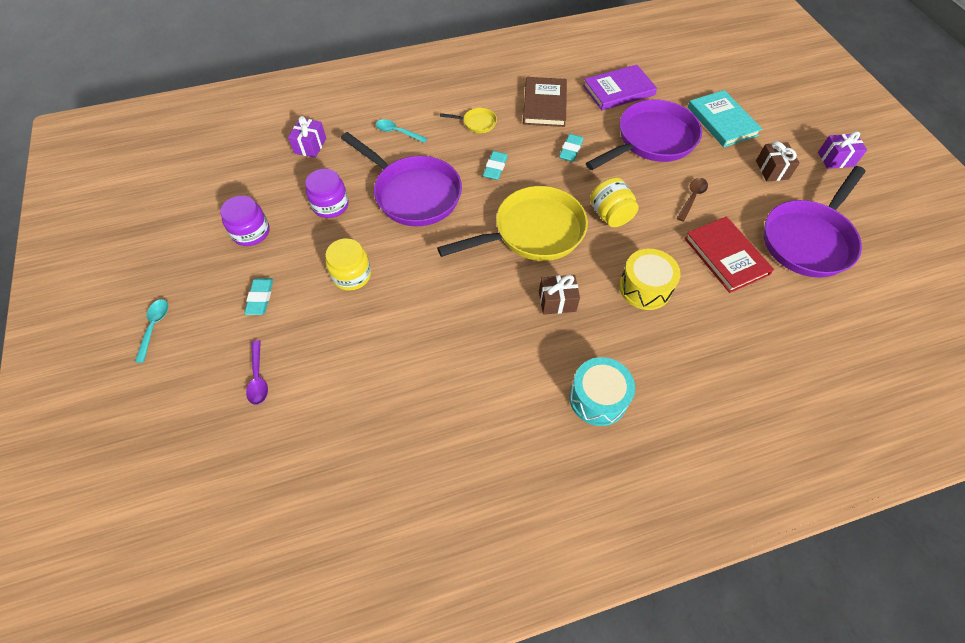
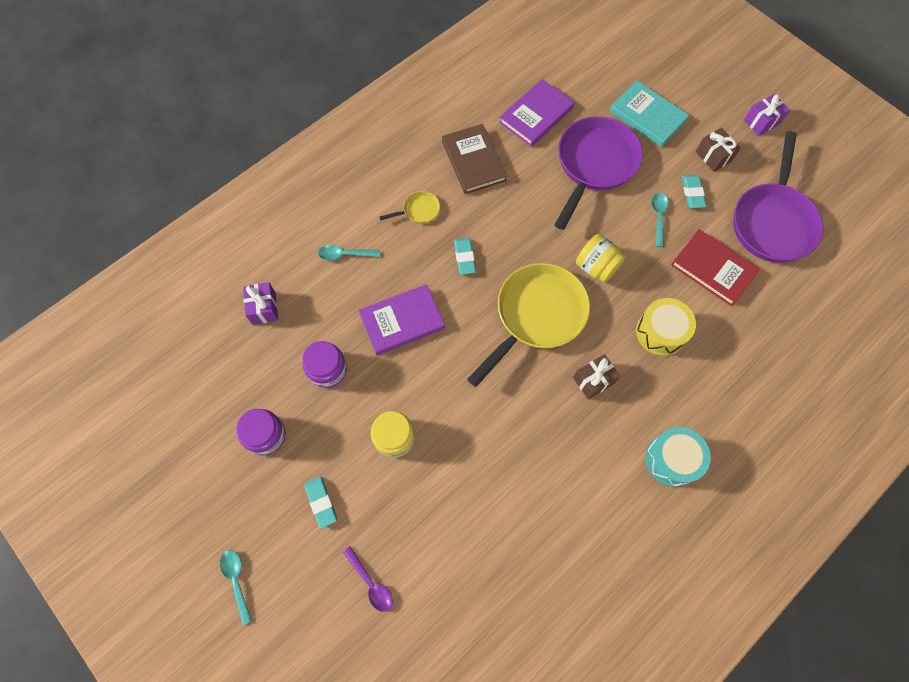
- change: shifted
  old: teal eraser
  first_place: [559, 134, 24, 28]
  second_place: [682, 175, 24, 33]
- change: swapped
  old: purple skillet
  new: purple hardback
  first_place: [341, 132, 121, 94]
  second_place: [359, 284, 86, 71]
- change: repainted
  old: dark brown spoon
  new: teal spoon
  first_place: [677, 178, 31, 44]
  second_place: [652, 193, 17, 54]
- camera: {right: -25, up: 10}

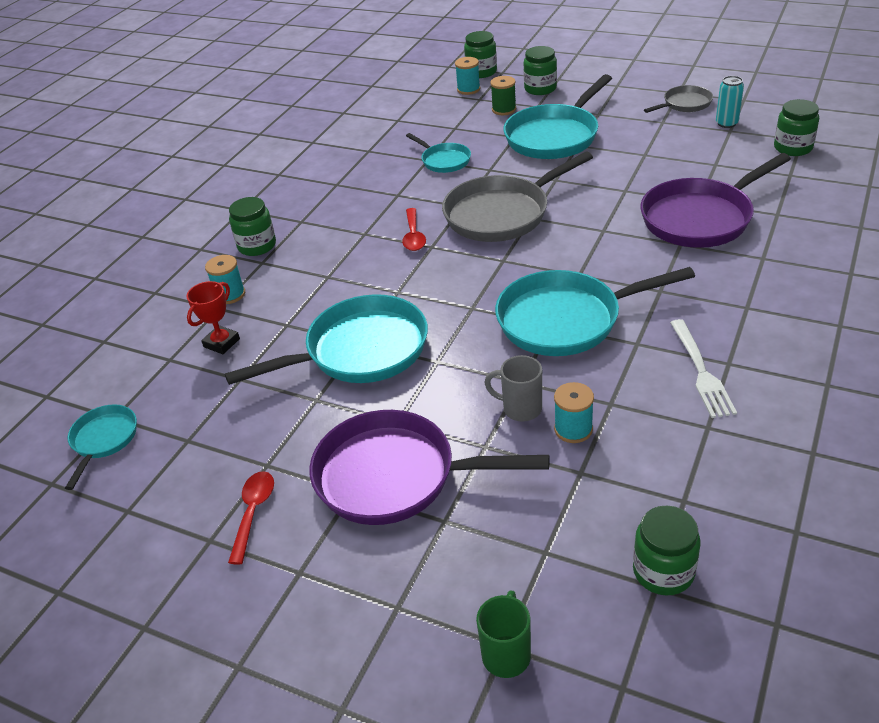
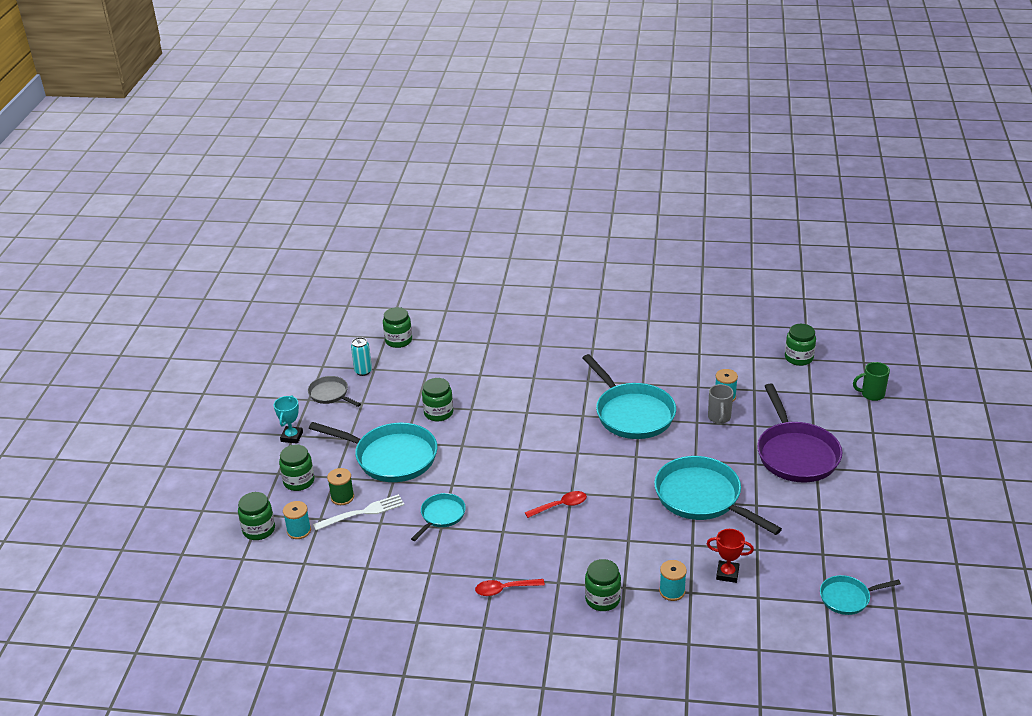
- change: gone
  old: grey skillet
  first_place: [442, 151, 151, 91]
- change: gone
  old: purple skillet
  first_place: [640, 153, 151, 95]
- change: new
  new: teal award cup
  second_place: [274, 395, 29, 49]
- change: new
  new: emerald jam jar
  second_place: [422, 378, 31, 44]
- change: shifted
  old: red spoon
  first_place: [228, 471, 46, 94]
  second_place: [475, 579, 70, 17]
- change: shifted
  old: white dinner fork
  first_place: [670, 319, 67, 99]
  second_place: [313, 494, 91, 37]
- camera: {right: -110, up: -5}

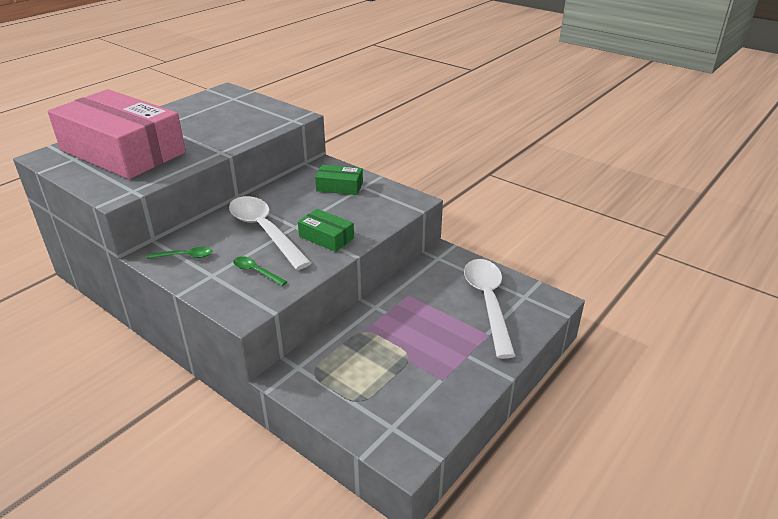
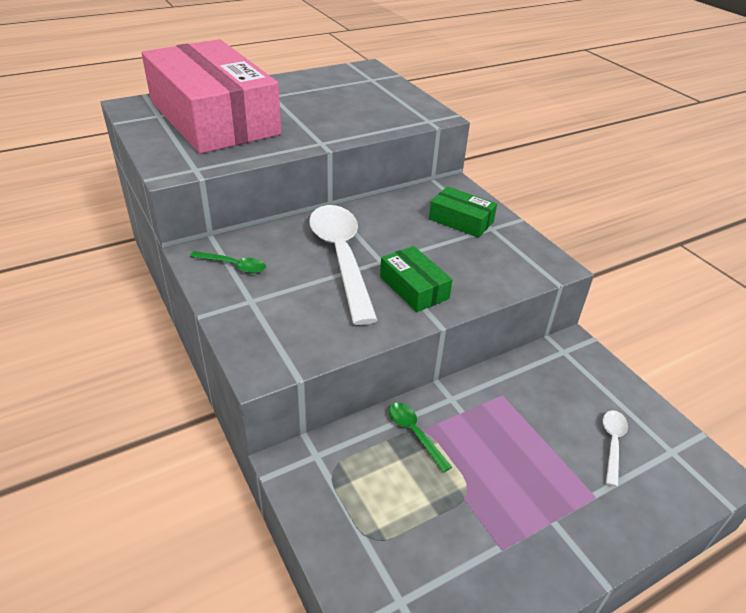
- change: shifted
  old: emerald spoon
  first_place: [233, 256, 54, 30]
  second_place: [389, 403, 63, 70]
- change: scaled
  old: white spoon
  first_place: [464, 259, 52, 100]
  second_place: [603, 410, 25, 77]
  factor: 0.44
- camera: {right: 20, up: 5}

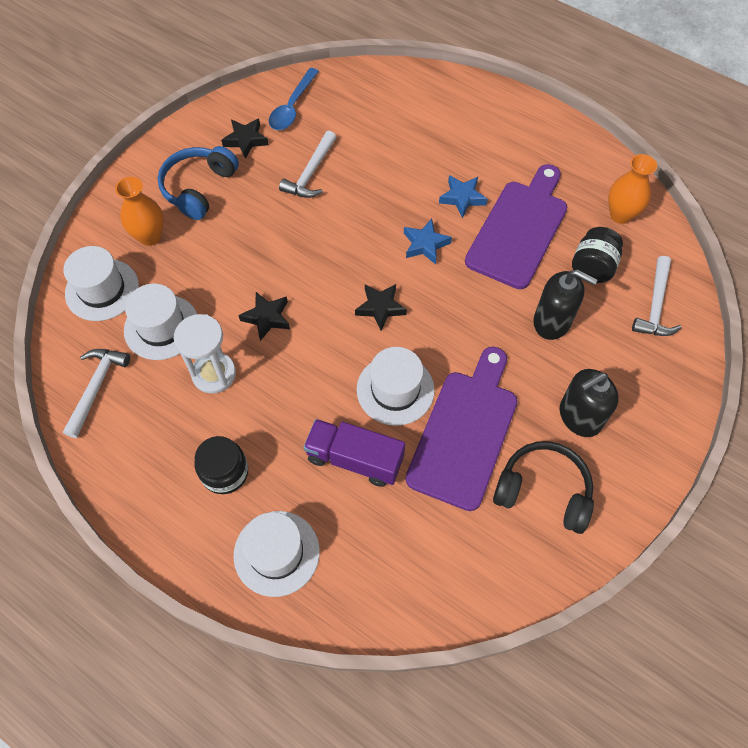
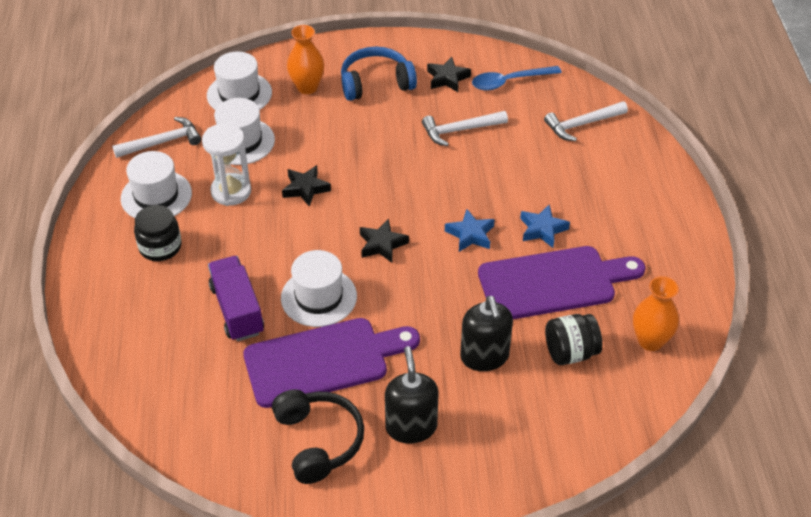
- change: shifted
  old: white tall hat
  first_place: [234, 511, 86, 86]
  second_place: [121, 151, 71, 67]
- change: shifted
  old: white hammer
  first_place: [632, 256, 49, 80]
  second_place: [544, 101, 84, 40]
- change: rotated
  old: black pump bottle
  first_place: [560, 369, 59, 68]
  second_place: [385, 346, 53, 98]
  degrees: 60
- camera: {right: 50, up: -15}

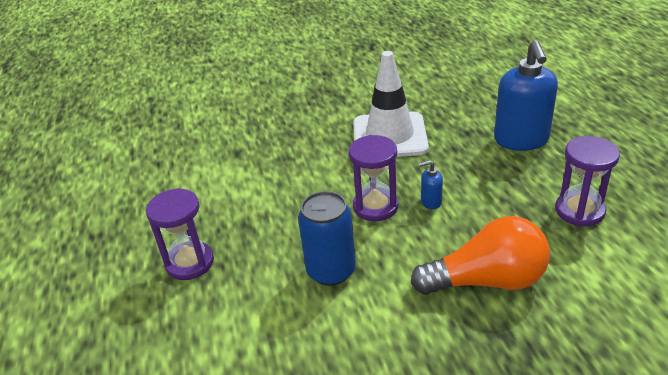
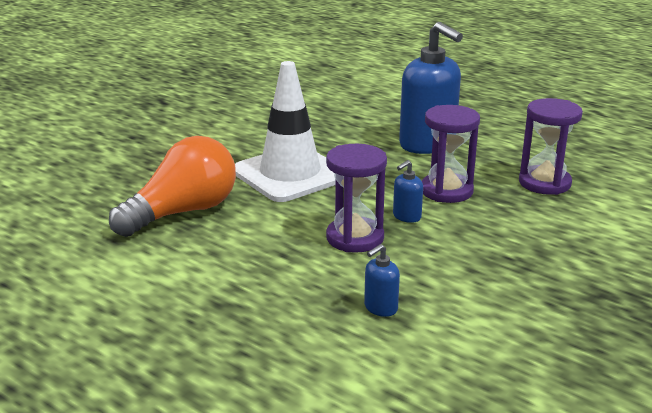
- change: shifted
  old: purple sand timer
  first_place: [146, 188, 68, 92]
  second_place: [422, 105, 58, 98]
- change: shifted
  old: bright orange light bulb
  first_place: [411, 216, 139, 79]
  second_place: [109, 136, 127, 101]
- change: swapped
  old: royal blue tin
  new: royal blue pump bottle
  first_place: [298, 191, 58, 95]
  second_place: [364, 244, 36, 73]
- camera: {right: -40, up: -10}

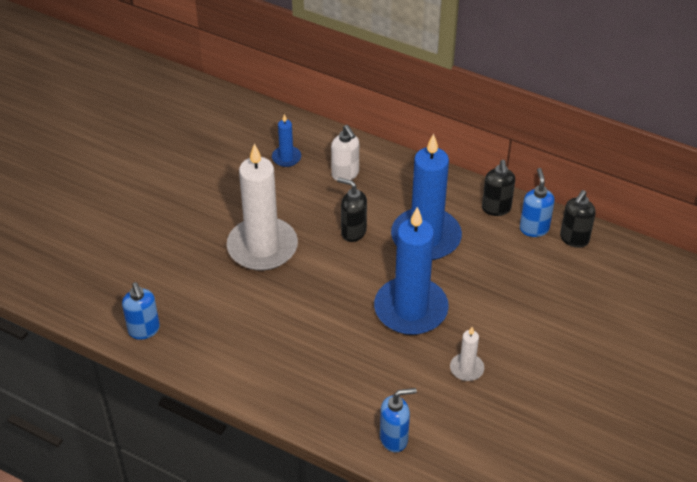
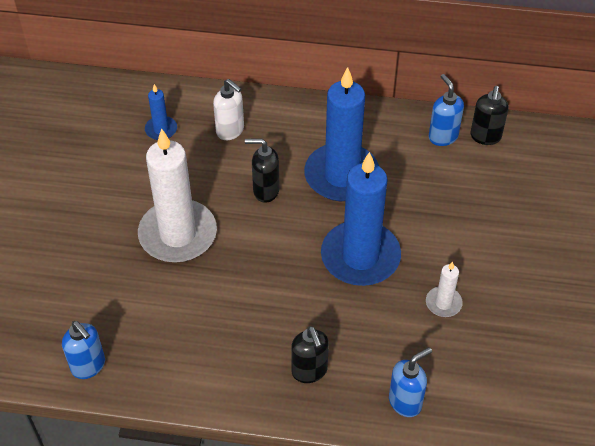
- change: shifted
  old: black pump bottle
  first_place: [482, 160, 33, 56]
  second_place: [291, 326, 38, 57]
- camera: {right: -20, up: 5}

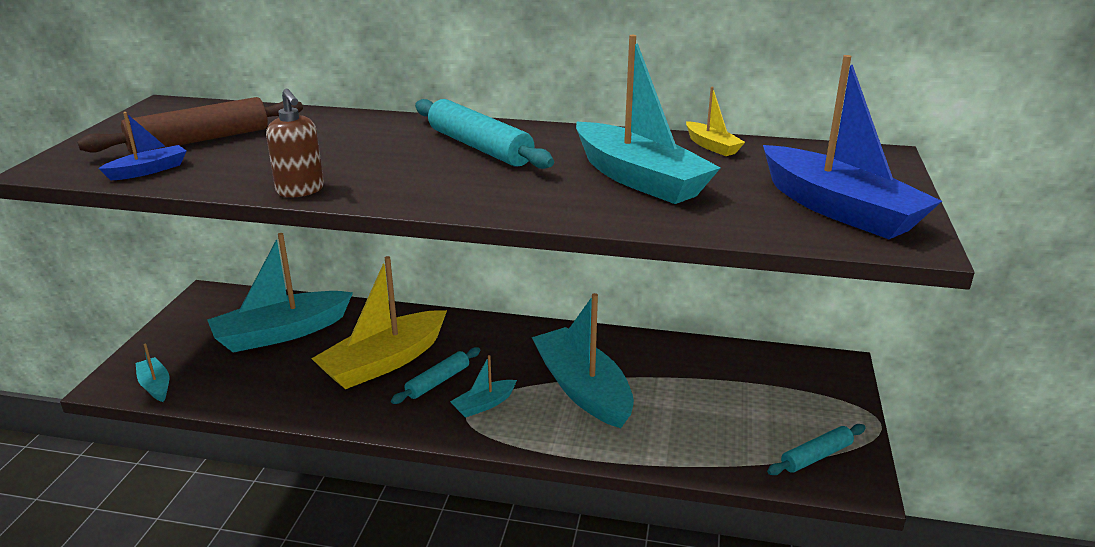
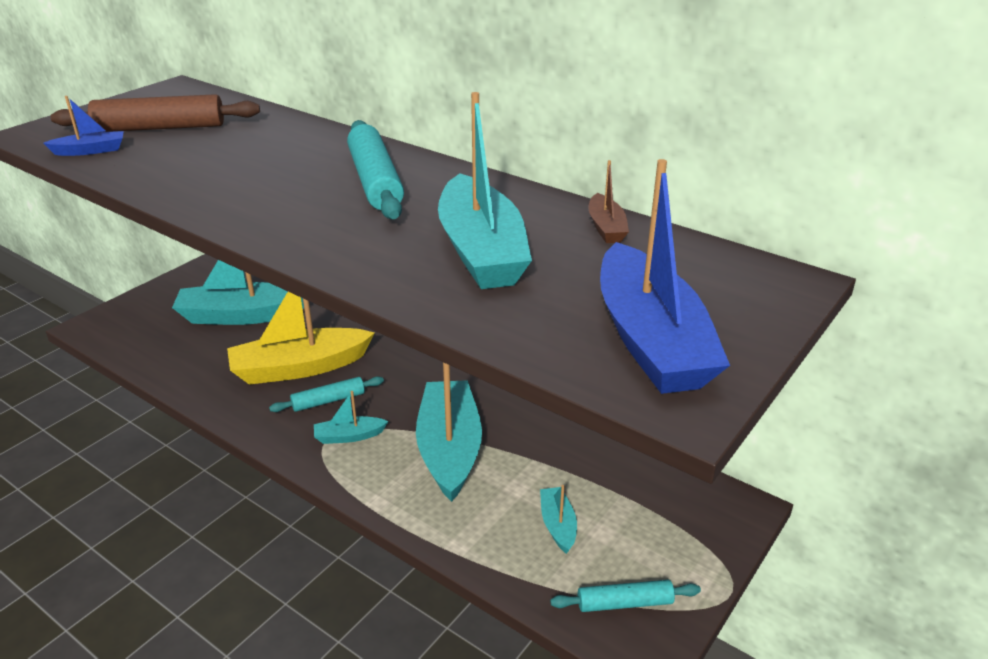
- change: gone
  old: dark brown pump bottle
  first_place: [266, 89, 58, 108]
- change: shifted
  old: teal toy boat
  first_place: [136, 344, 33, 58]
  second_place: [540, 485, 37, 69]
- change: repainted
  old: bright yellow toy boat
  new: dark brown toy boat
  first_place: [686, 87, 59, 69]
  second_place: [588, 160, 41, 83]
- camera: {right: 25, up: 5}

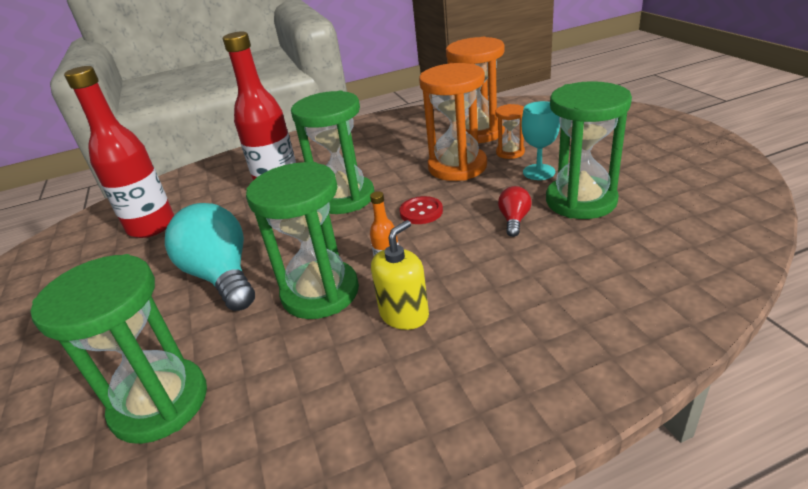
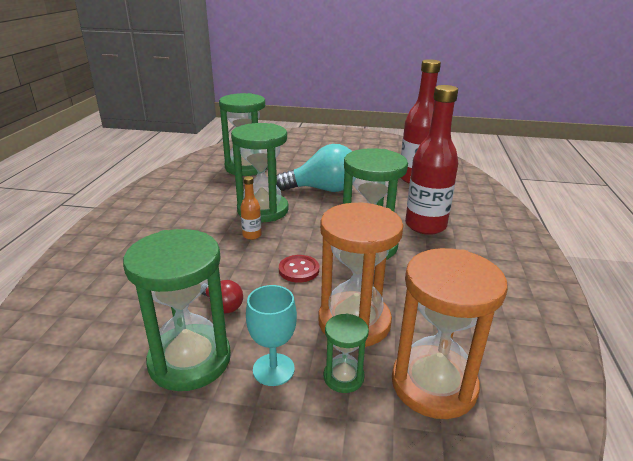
- change: gone
  old: bright yellow pump bottle
  first_place: [371, 220, 58, 110]
- change: repainted
  old: bright orange sand timer
  new: emerald sand timer
  first_place: [495, 104, 30, 55]
  second_place: [324, 314, 45, 79]
- camera: {right: 115, up: -5}

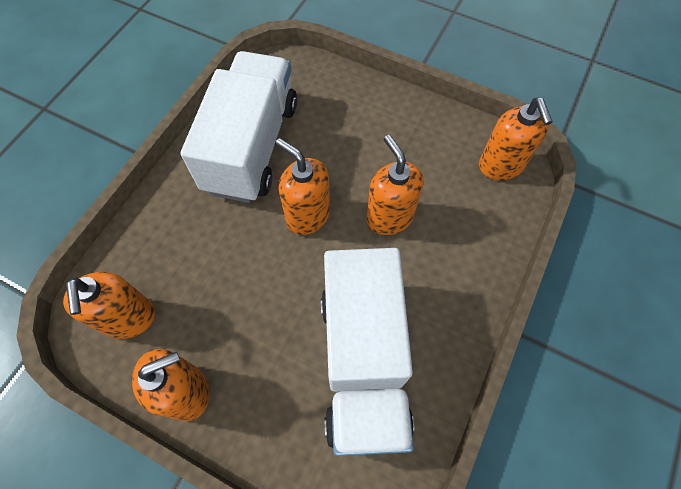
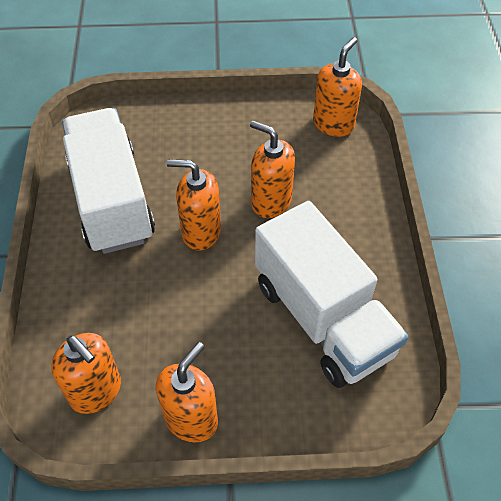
- change: rotated
  old: bright orange pump bottle
  first_place: [479, 98, 74, 83]
  second_place: [313, 37, 49, 100]
  degrees: -105
- camera: {right: -30, up: -10}

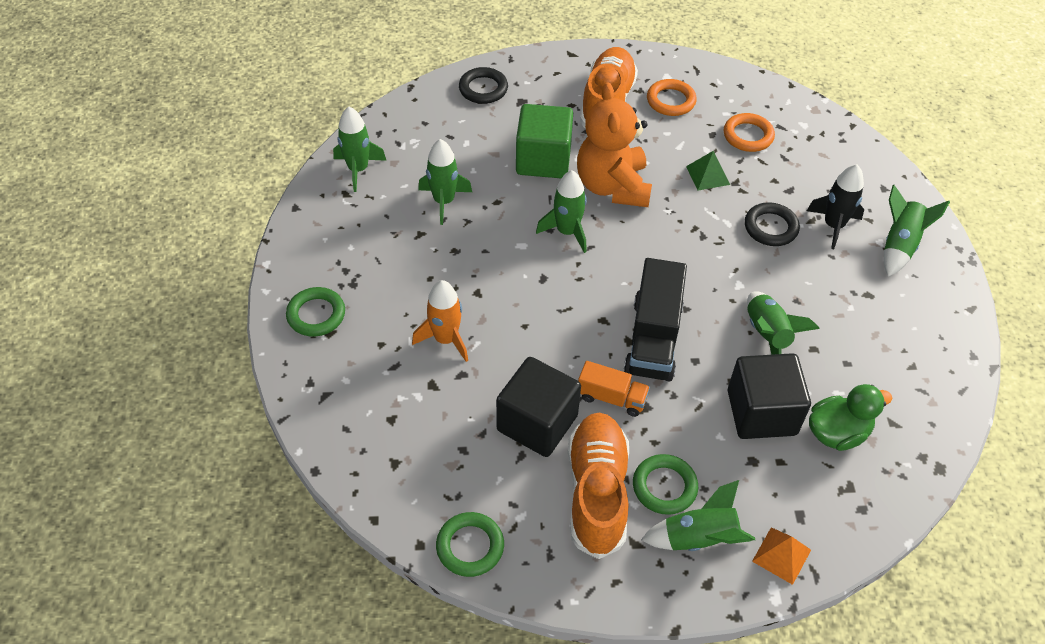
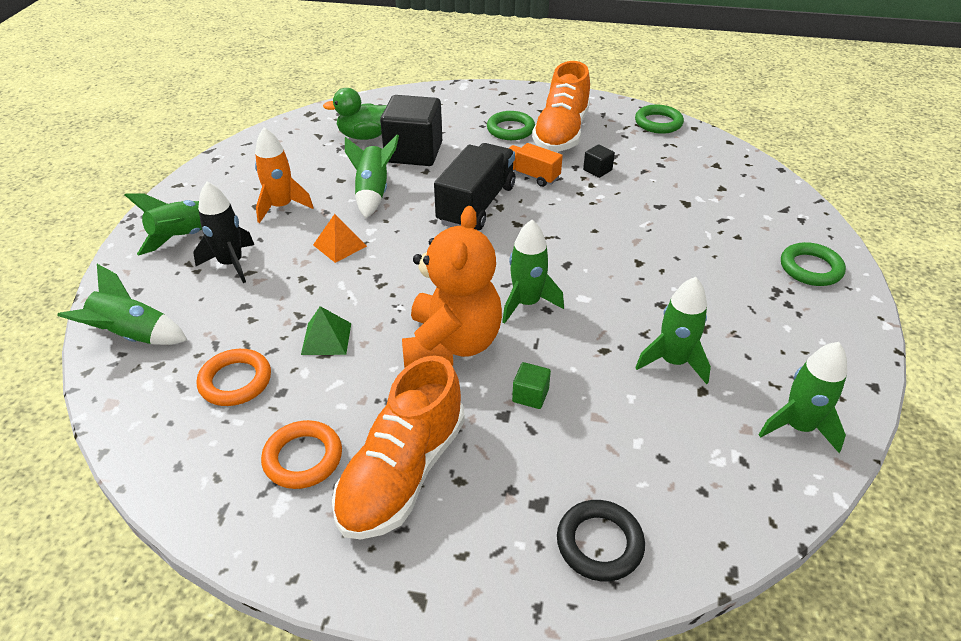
- change: gone
  old: black hoop
  first_place: [745, 202, 55, 44]
- change: shifted
  old: bright orange rocket
  first_place: [412, 280, 56, 82]
  second_place: [255, 127, 59, 96]
- change: shifted
  old: emerald rocket
  first_place: [641, 480, 114, 71]
  second_place: [57, 264, 130, 81]
- change: shifted
  old: bright orange solid pyramid
  first_place: [752, 527, 59, 58]
  second_place: [313, 214, 54, 49]
- change: scaled
  old: black solid cube
  first_place: [496, 357, 85, 100]
  second_place: [583, 144, 32, 34]
  factor: 0.42
- change: scaled
  old: emerald solid cube
  first_place: [516, 104, 57, 75]
  second_place: [512, 362, 39, 47]
  factor: 0.42
- camera: {right: -165, up: -10}

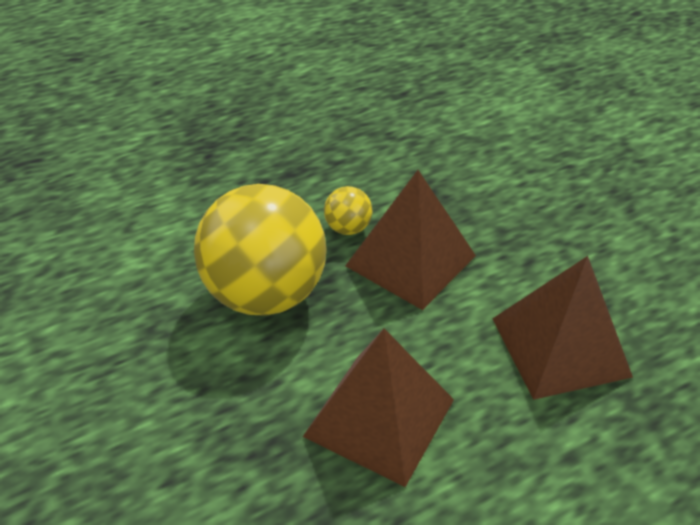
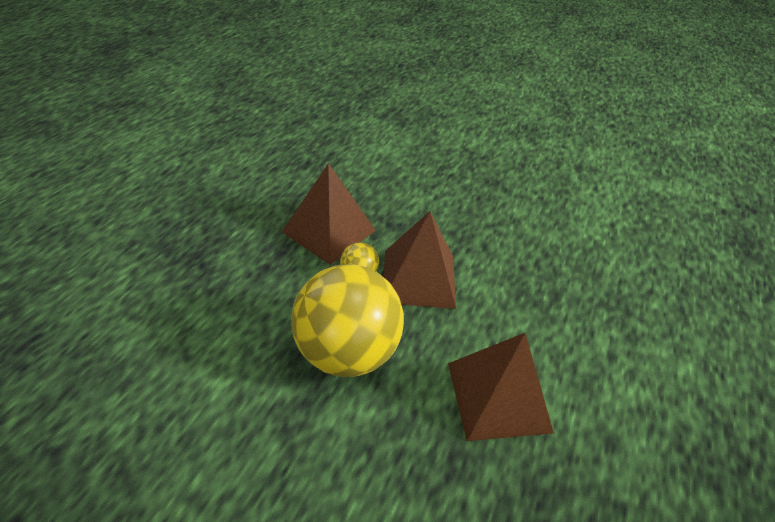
- change: shifted
  old: dark brown solid pyramid
  first_place: [493, 256, 140, 144]
  second_place: [282, 163, 94, 102]
- camera: {right: -40, up: 0}

